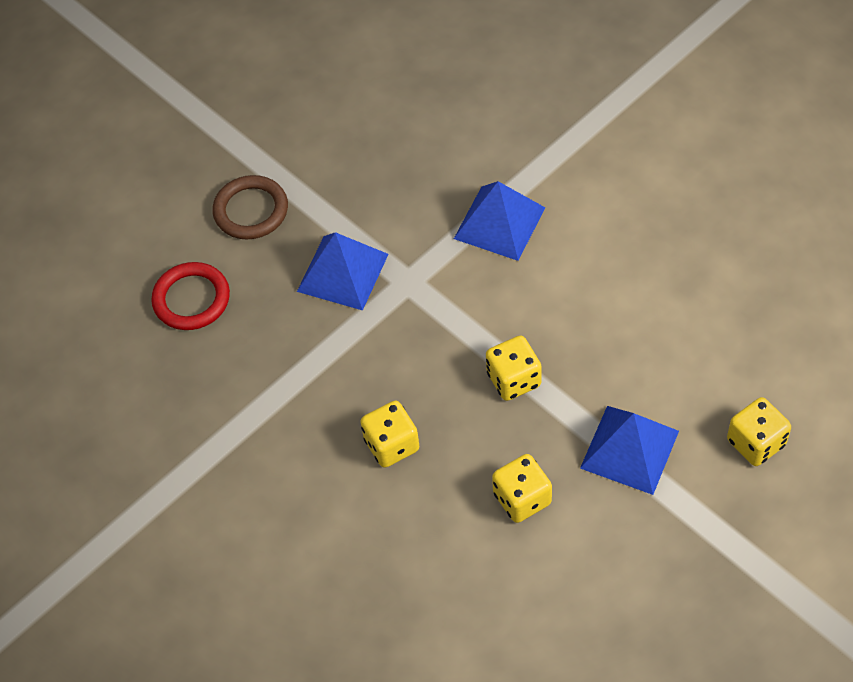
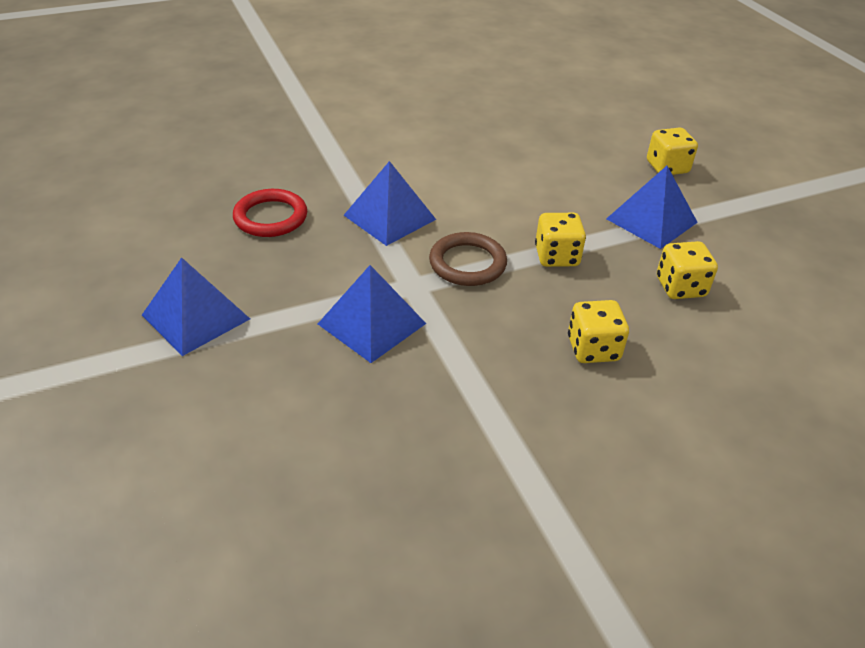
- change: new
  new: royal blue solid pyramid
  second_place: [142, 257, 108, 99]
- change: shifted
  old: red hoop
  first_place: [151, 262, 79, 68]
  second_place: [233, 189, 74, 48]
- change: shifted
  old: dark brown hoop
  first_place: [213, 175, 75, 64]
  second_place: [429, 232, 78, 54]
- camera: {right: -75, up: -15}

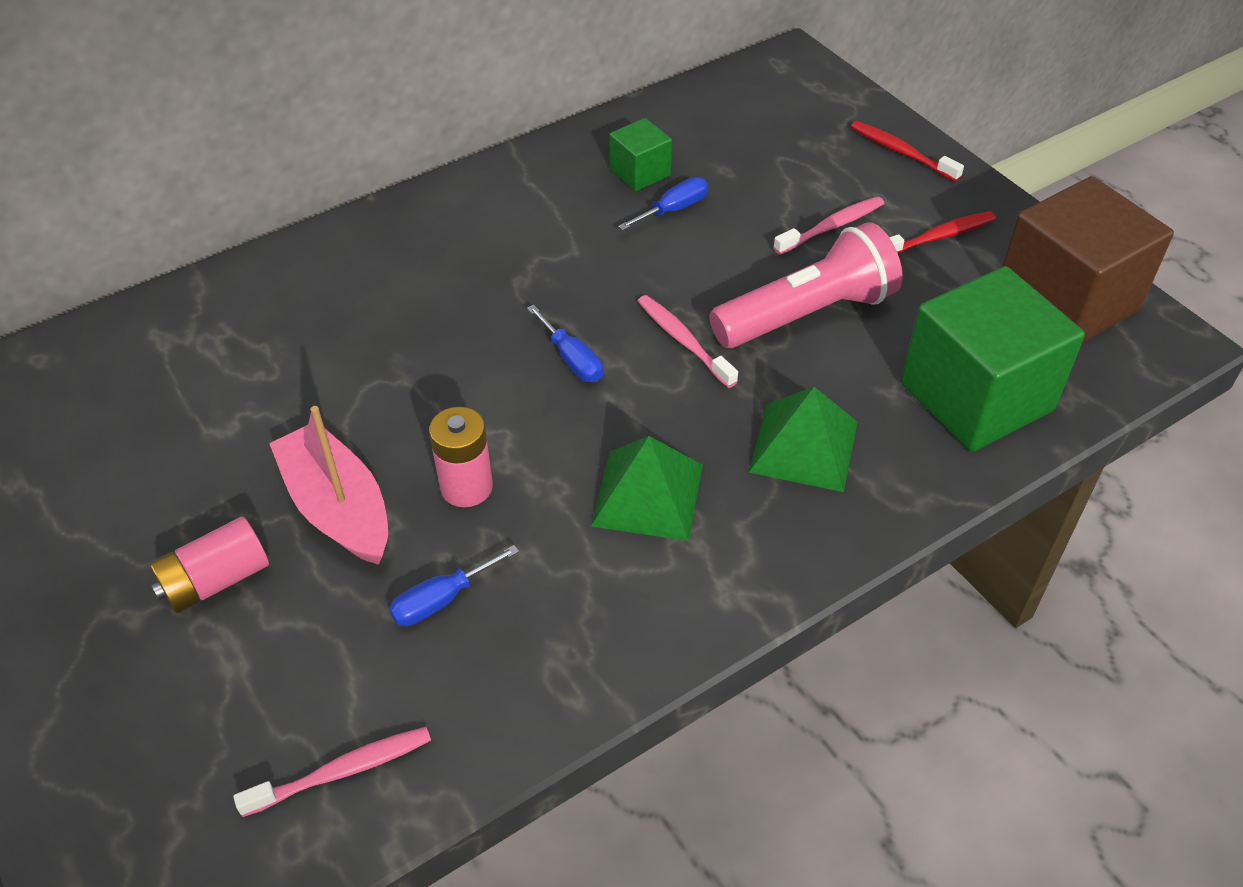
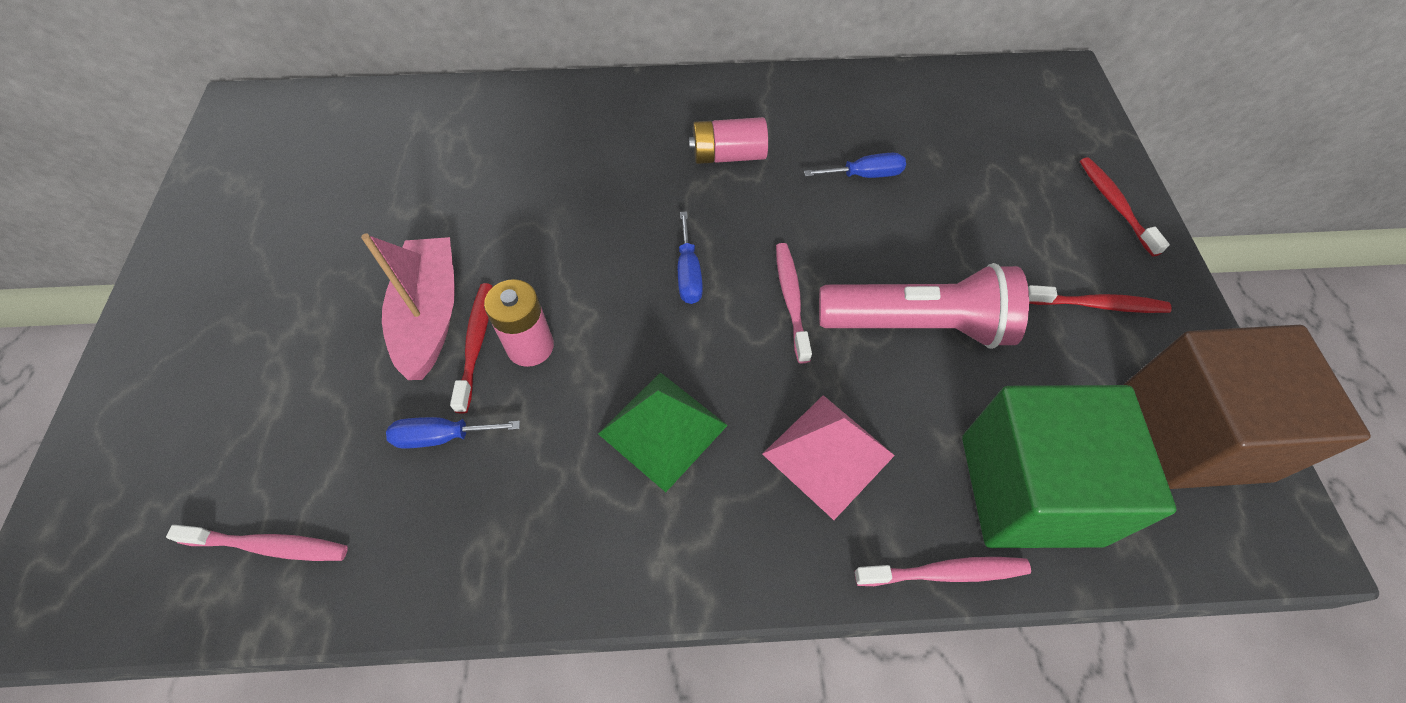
- change: gone
  old: emerald solid cube
  first_place: [609, 118, 63, 73]
- change: new
  new: red toothbrush
  second_place: [450, 283, 42, 130]
- change: shifted
  old: rosy power cell
  first_place: [149, 517, 120, 96]
  second_place: [689, 117, 79, 47]
- change: shifted
  old: rosy toothbrush
  first_place: [773, 196, 111, 59]
  second_place: [855, 557, 176, 29]
- change: repainted
  old: emerald solid pyramid
  new: rosy solid pyramid
  first_place: [749, 387, 109, 105]
  second_place: [762, 395, 133, 125]
- camera: {right: 30, up: 10}

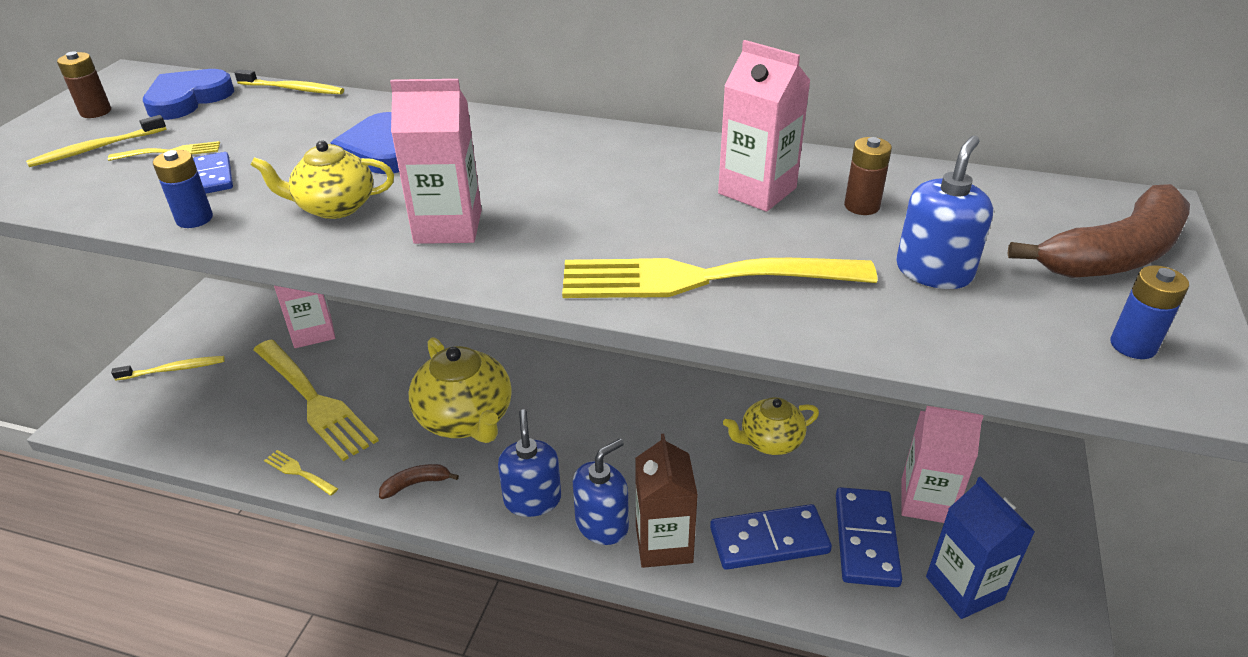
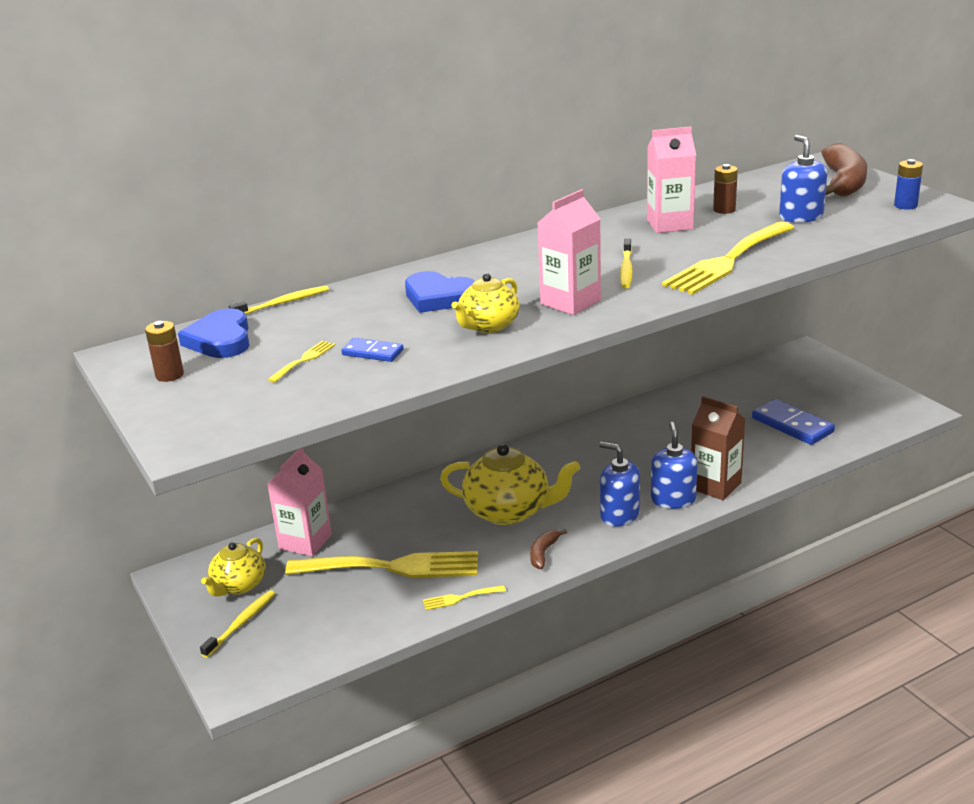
- change: gone
  old: royal blue power cell
  first_place: [153, 150, 60, 78]
- change: gone
  old: royal blue domino piece
  first_place: [710, 504, 122, 66]
- change: gone
  old: rosy carton
  first_place: [901, 406, 83, 117]
- change: gone
  old: royal blue carton
  first_place: [926, 476, 109, 143]
- change: shifted
  old: bright yellow toothbrush
  first_place: [26, 115, 141, 52]
  second_place: [620, 238, 13, 51]
- change: shifted
  old: bright yellow china teapot
  first_place: [723, 397, 96, 58]
  second_place: [201, 538, 65, 59]
- camera: {right: -45, up: -10}

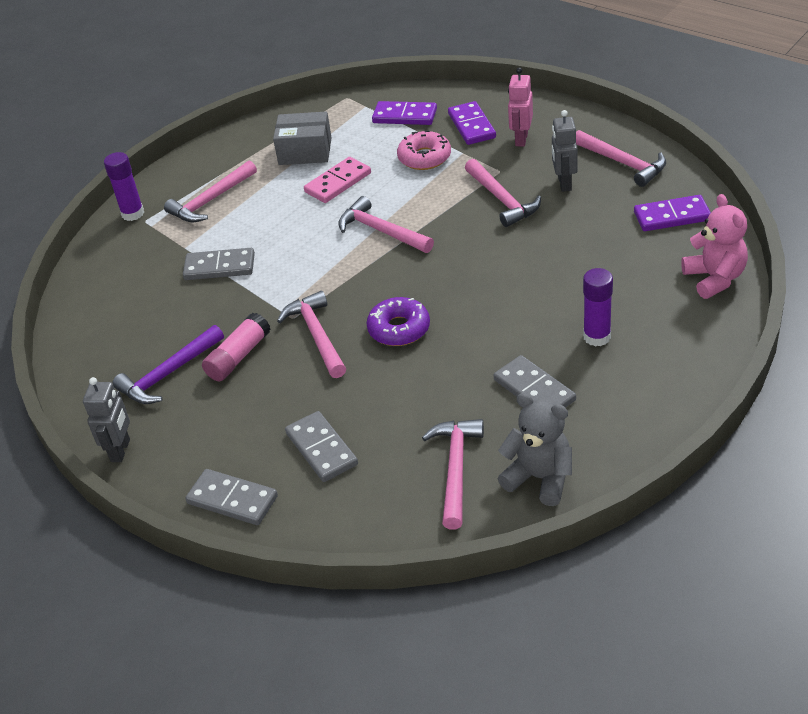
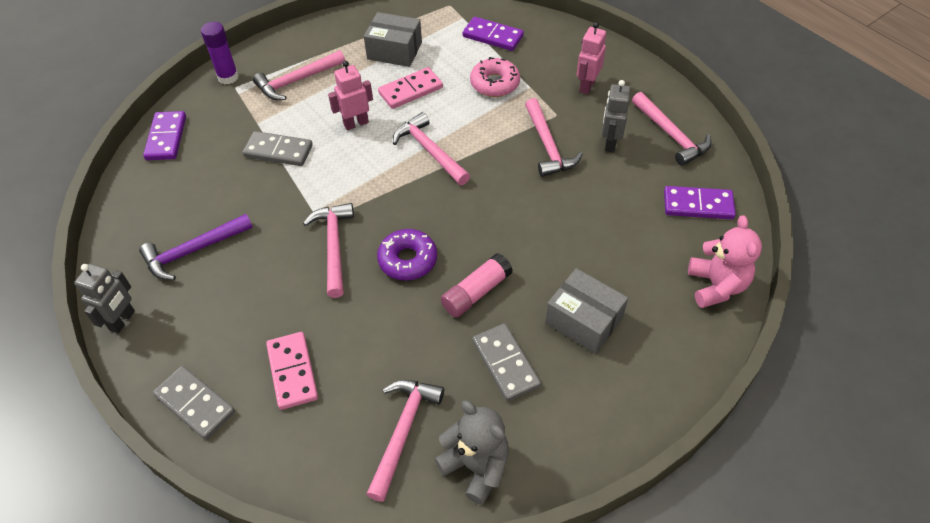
- change: new
  new: rosy toy robot
  second_place: [328, 61, 45, 69]
- change: shifted
  old: rosy glue stick
  first_place: [202, 313, 69, 68]
  second_place: [441, 253, 72, 65]
- change: shifted
  old: purple domino piece
  first_place: [448, 101, 48, 44]
  second_place: [143, 111, 43, 49]
- change: swapped
  old: purple glue stick
  new: grey package
  first_place: [583, 268, 30, 79]
  second_place: [545, 268, 83, 86]
- change: repainted
  old: grey domino piece
  new: rosy domino piece
  first_place: [285, 411, 73, 71]
  second_place: [266, 332, 52, 78]
- camera: {right: 10, up: 10}

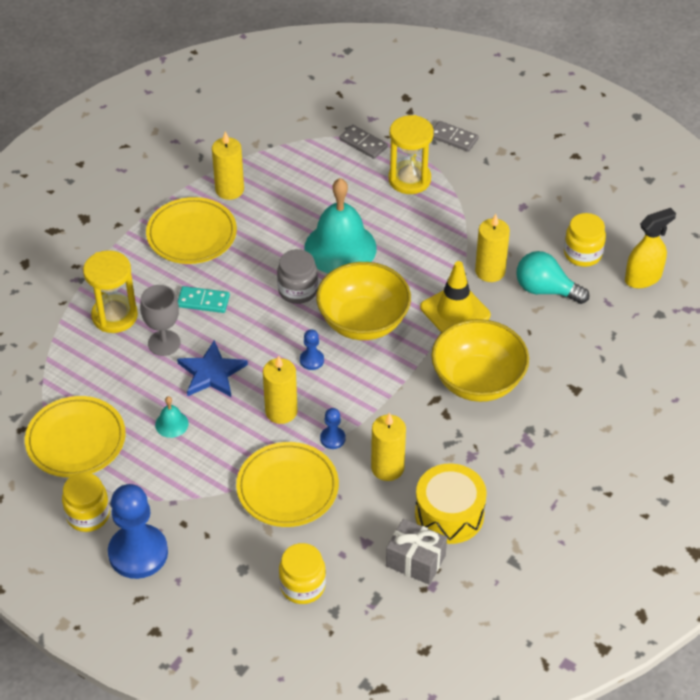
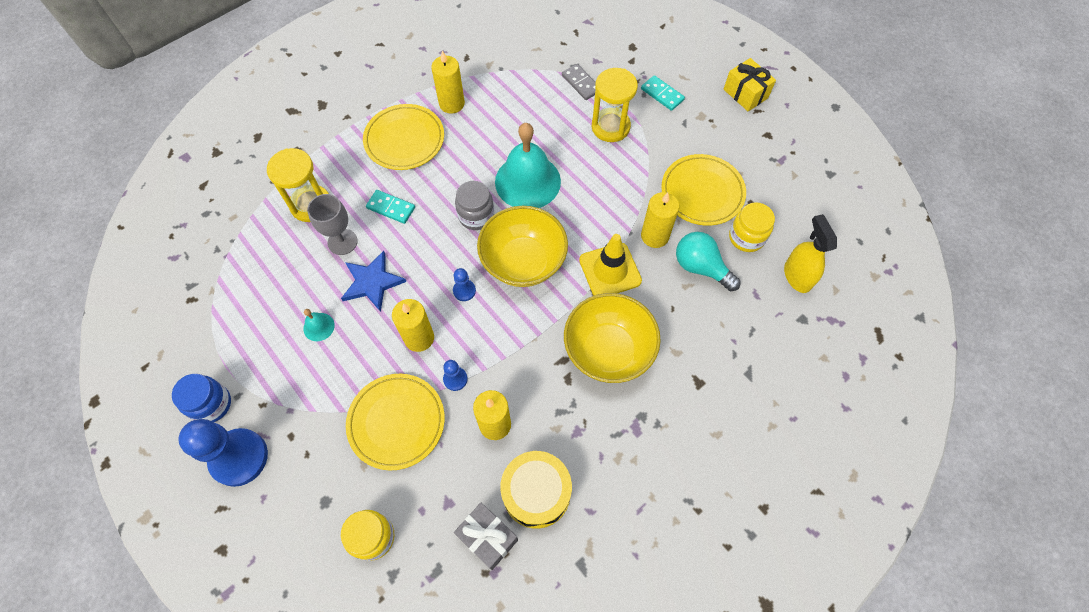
- change: new
  new: bright yellow gift
  second_place: [724, 58, 52, 53]
- change: shifted
  old: bright yellow dinner plate
  first_place: [25, 396, 101, 81]
  second_place: [661, 154, 85, 72]
- change: repainted
  old: bright yellow jam jar
  new: royal blue jam jar
  first_place: [62, 473, 48, 59]
  second_place: [172, 374, 59, 49]
- change: repainted
  old: grey domino piece
  new: teal domino piece
  first_place: [433, 121, 46, 31]
  second_place: [641, 75, 44, 36]
- change: rotated
  old: bright yellow spray cleaner
  first_place: [625, 208, 51, 80]
  second_place: [784, 214, 53, 79]
  degrees: -90
- camera: {right: 15, up: 15}

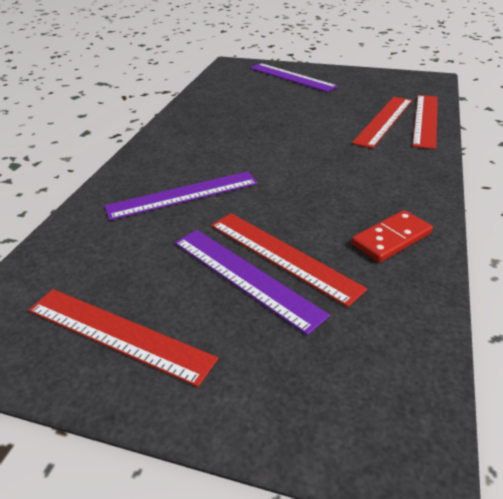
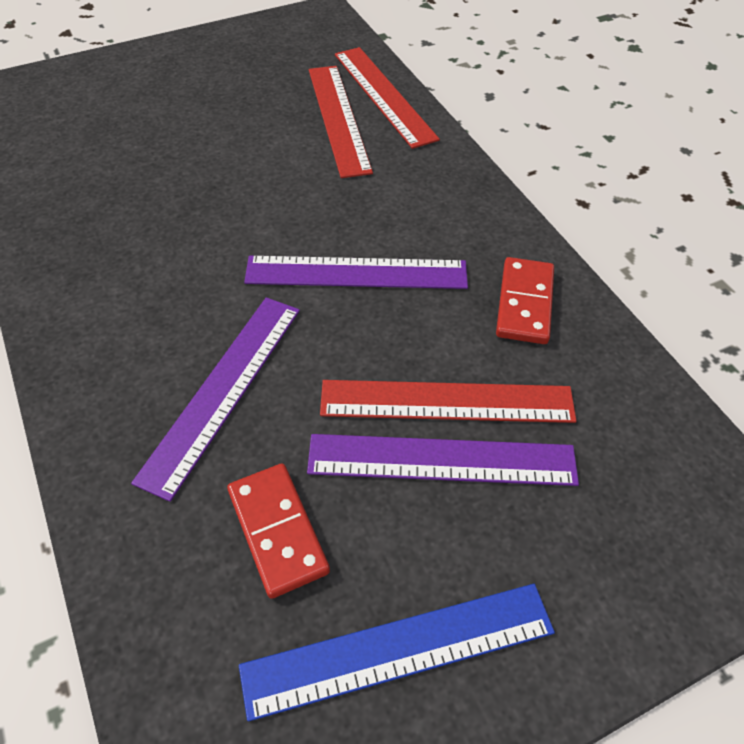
- change: new
  new: red domino piece
  second_place: [227, 464, 103, 135]
- change: shifted
  old: purple ruler
  first_place: [250, 63, 88, 29]
  second_place: [244, 256, 224, 33]
- change: repainted
  old: red ruler
  new: royal blue ruler
  first_place: [28, 289, 190, 98]
  second_place: [239, 584, 316, 137]
- camera: {right: -45, up: 15}

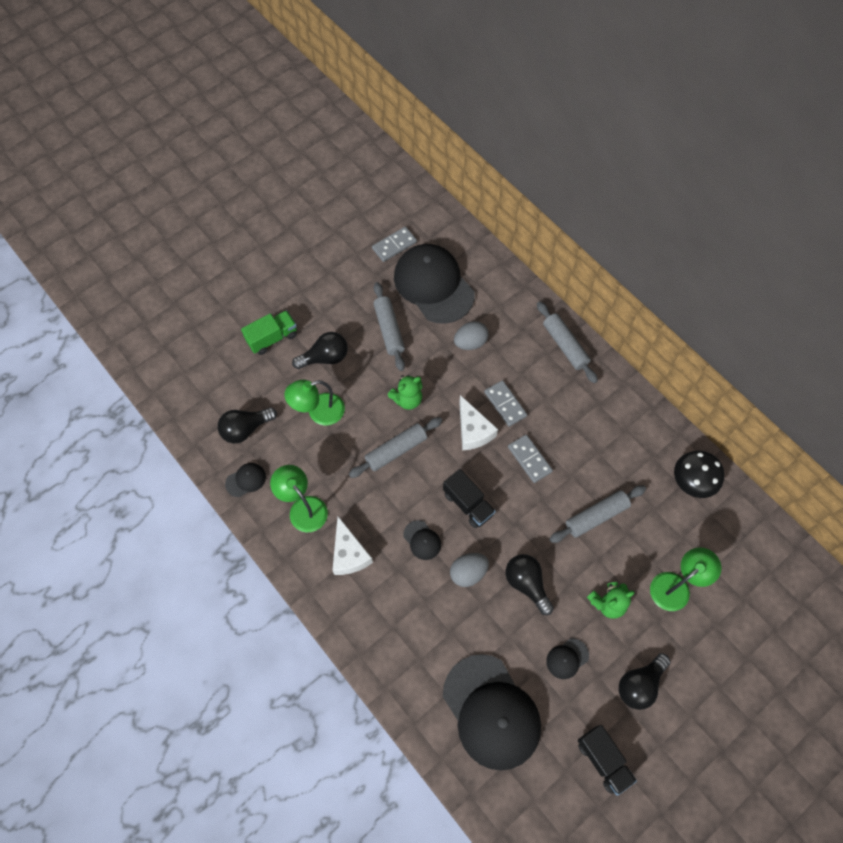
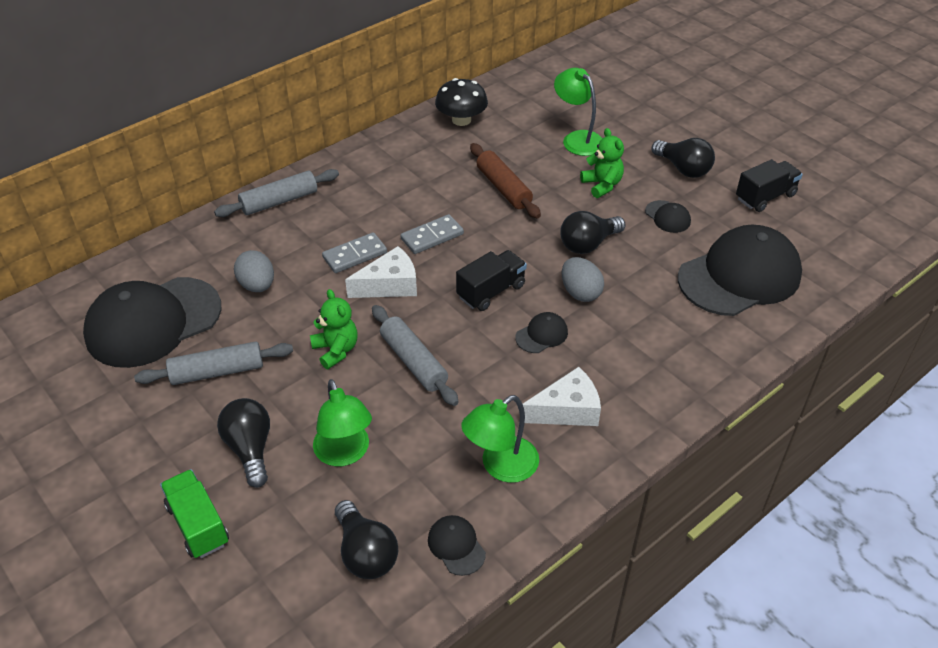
- change: gone
  old: grey domino piece
  first_place: [372, 227, 45, 35]
- change: repainted
  old: grey rolling pin
  new: dark brown rolling pin
  first_place: [549, 485, 97, 58]
  second_place: [470, 143, 71, 75]
- camera: {right: -90, up: -20}

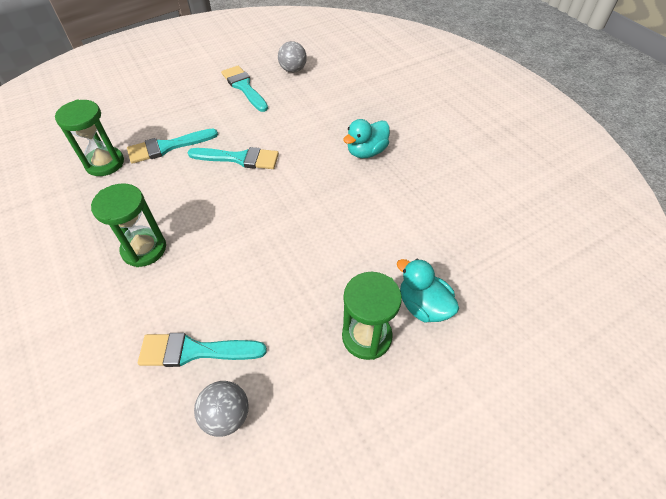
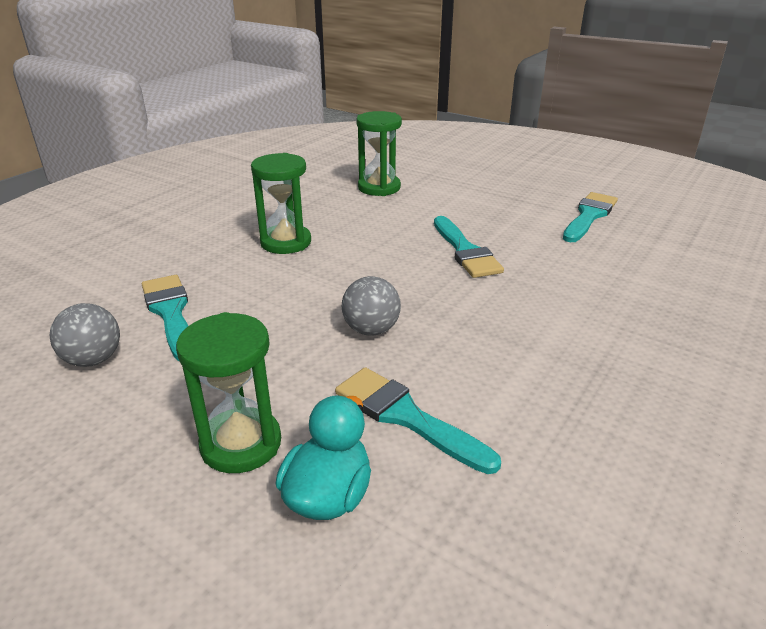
- change: gone
  old: teal rubber duck
  first_place: [343, 119, 47, 39]
- change: shifted
  old: teal brush
  first_place: [127, 128, 91, 36]
  second_place: [335, 367, 166, 107]
- change: shifted
  old: grey ball
  first_place: [278, 41, 29, 32]
  second_place: [342, 276, 59, 60]
- camera: {right: 65, up: -20}

